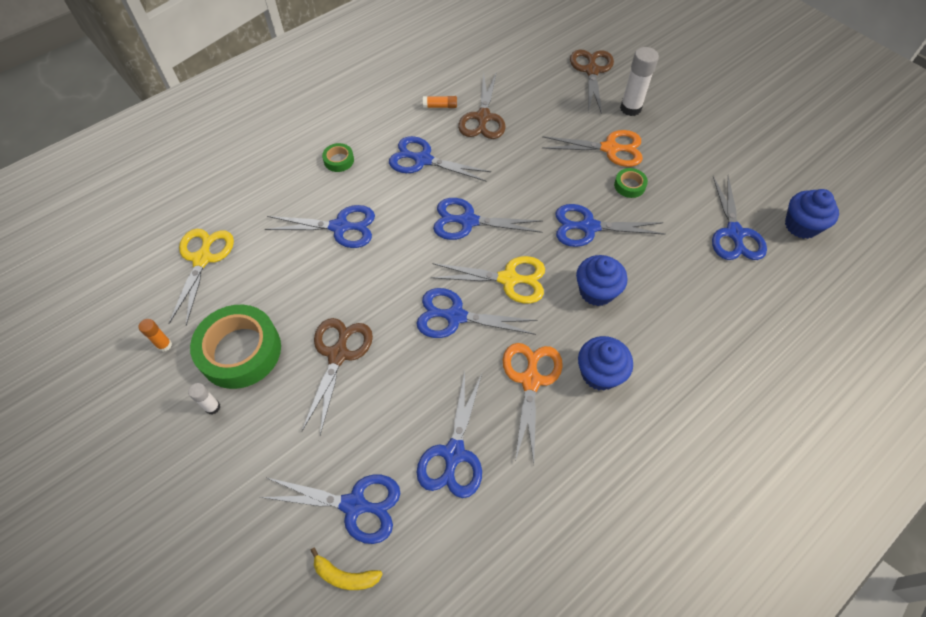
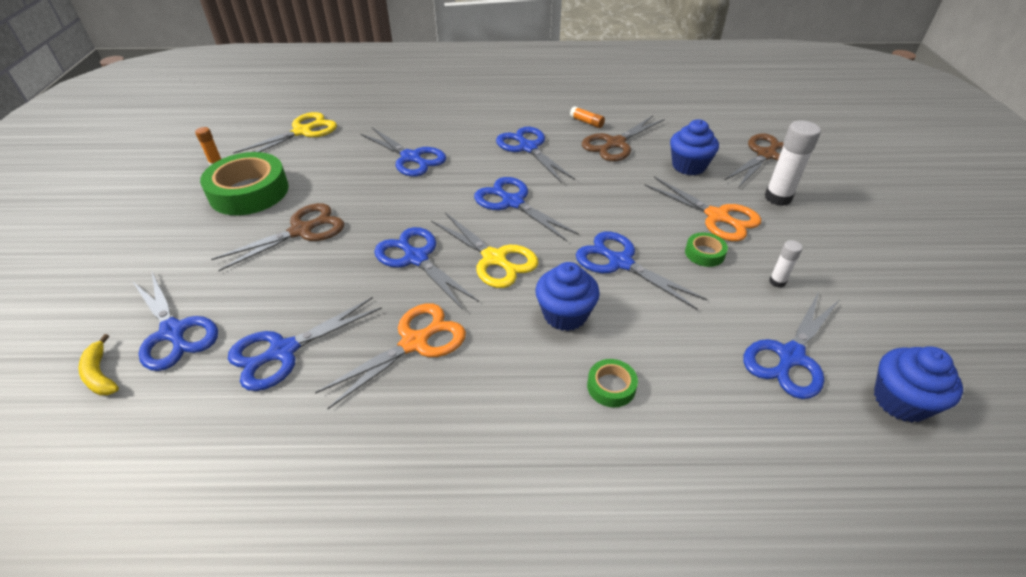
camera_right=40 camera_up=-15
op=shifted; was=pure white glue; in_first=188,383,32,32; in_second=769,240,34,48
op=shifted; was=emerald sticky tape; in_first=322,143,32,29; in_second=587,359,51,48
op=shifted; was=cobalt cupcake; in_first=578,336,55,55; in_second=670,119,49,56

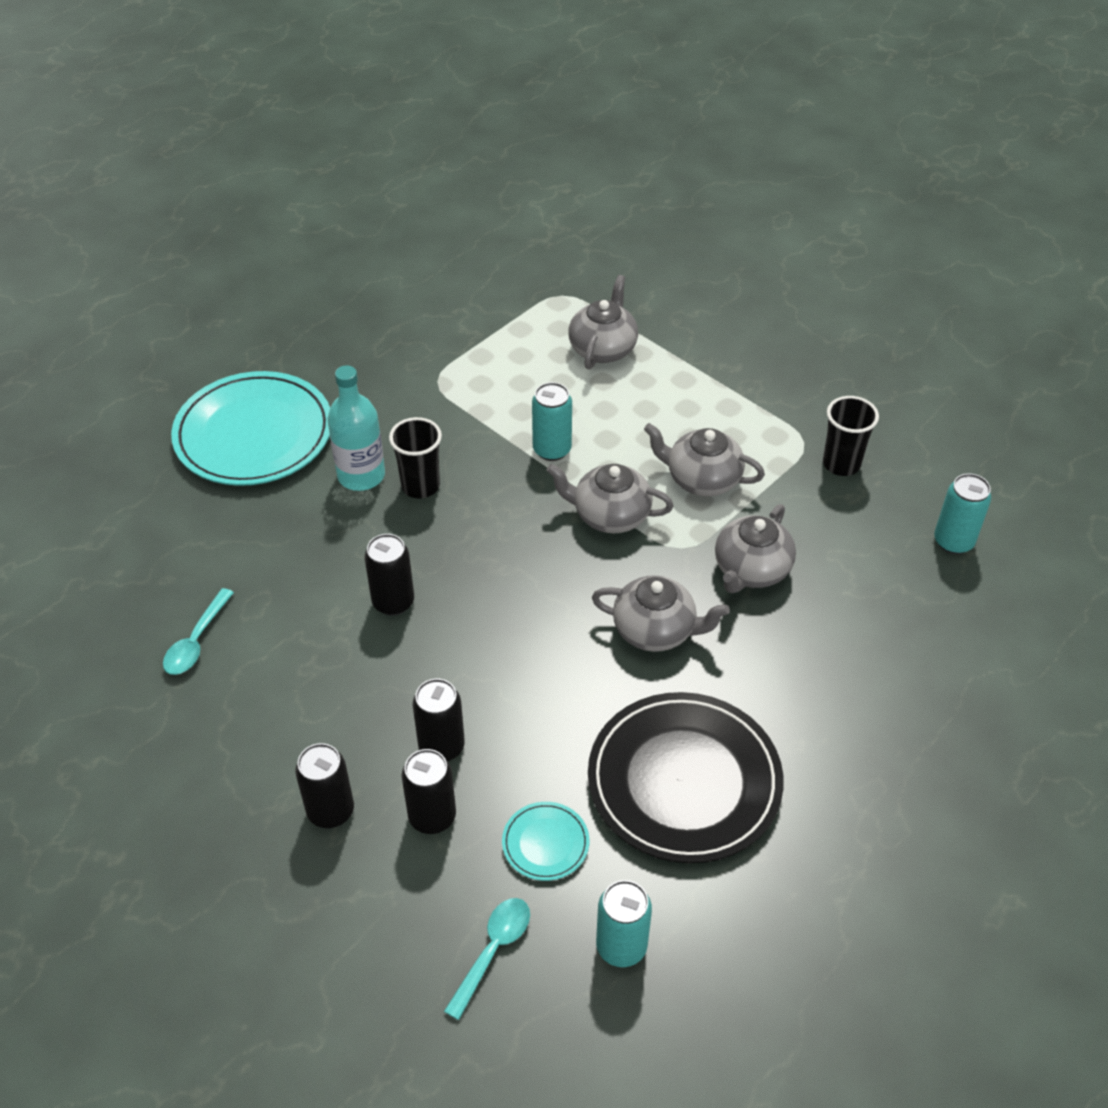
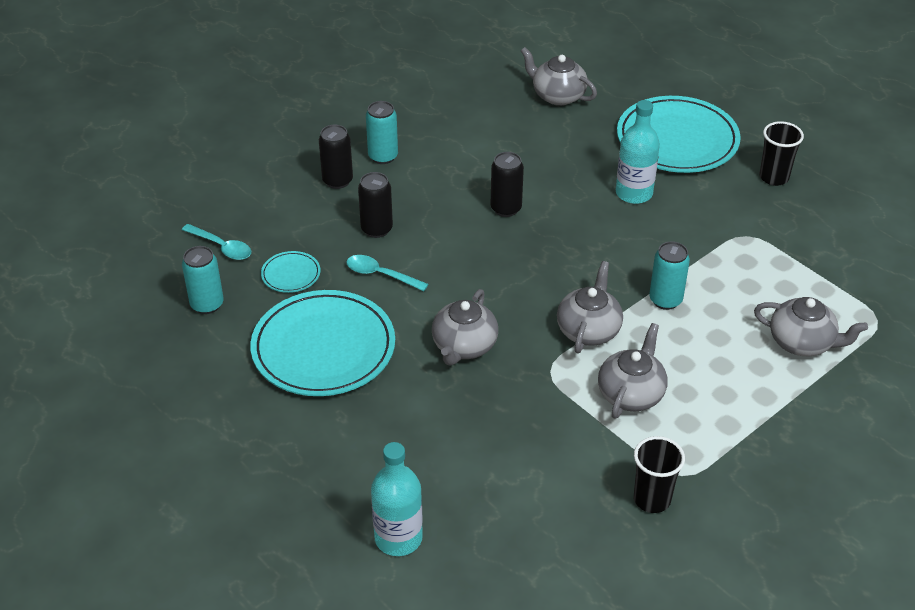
camera_right=95 camera_up=-5
op=gone; was=jet-black soda can; in_first=402,749,54,85
op=new; now=turquoise flask; in_second=371,442,52,114
op=shifted; was=turquoise tablespoon; in_first=163,588,71,87; in_second=346,255,82,36
op=shifted; was=jet-black tumbler; in_first=389,417,53,81; in_second=760,121,44,65
op=shifted; was=gray china teapot; in_first=715,504,81,89; in_second=521,47,76,59
op=shifted; was=turquoise soda can; in_first=934,473,57,81; in_second=366,101,32,63
op=repainted; was=jet-black dinner plate; now=turquoise dinner plate; in_first=588,692,196,171; in_second=250,290,145,106

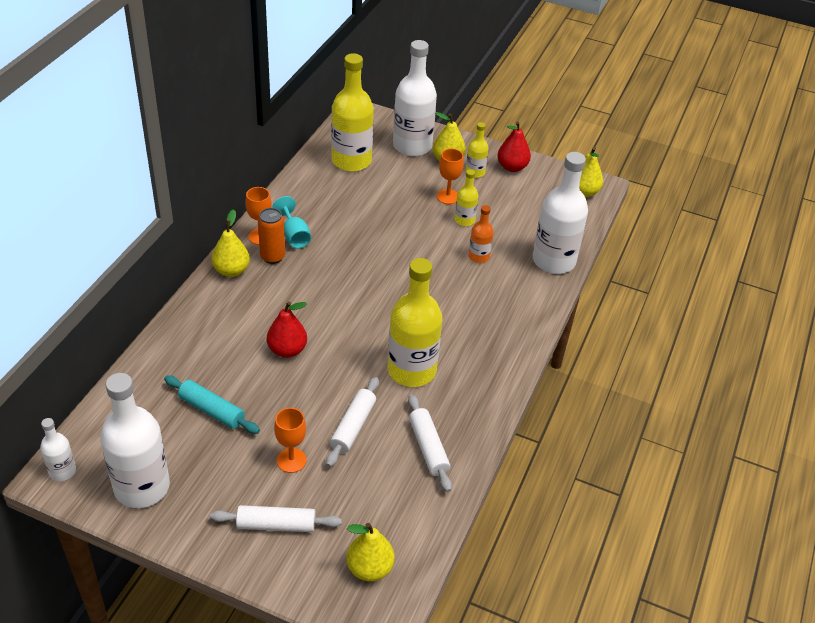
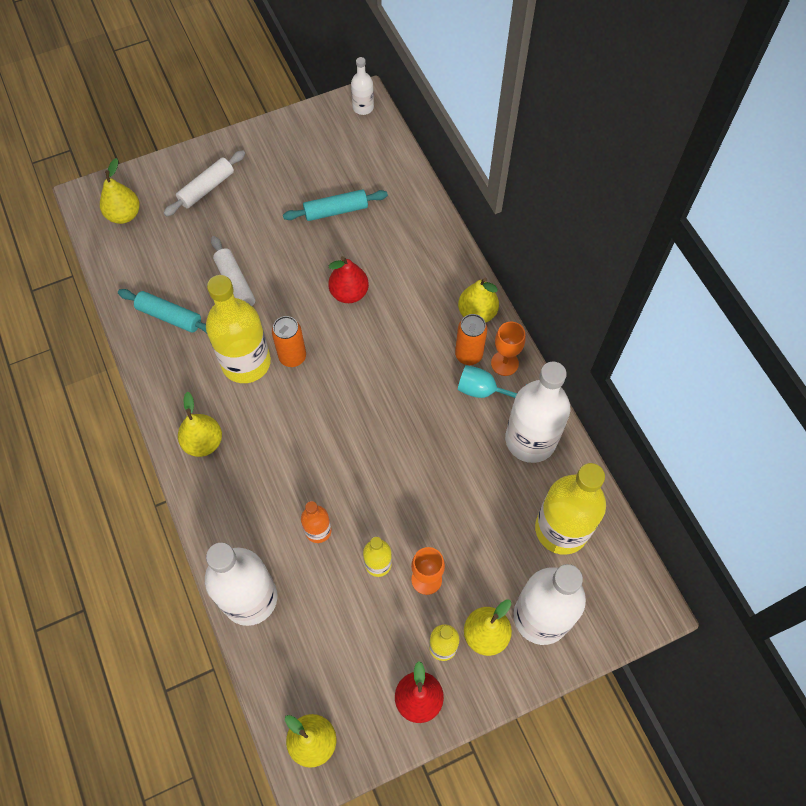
camera_right=135 camera_up=20
op=gone; was=orange-coloured goblet; in_first=274,408,32,65
op=new; now=yellow pear fruit; in_second=178,392,44,65
op=new; now=orange-coloured soda can; in_second=272,316,34,51
op=shifted; was=pure white flask; in_first=100,373,70,135; in_second=505,362,65,101
op=repainted; was=pure white dough roller; now=turquoise dough roller; in_first=408,394,44,98; in_second=118,289,89,44

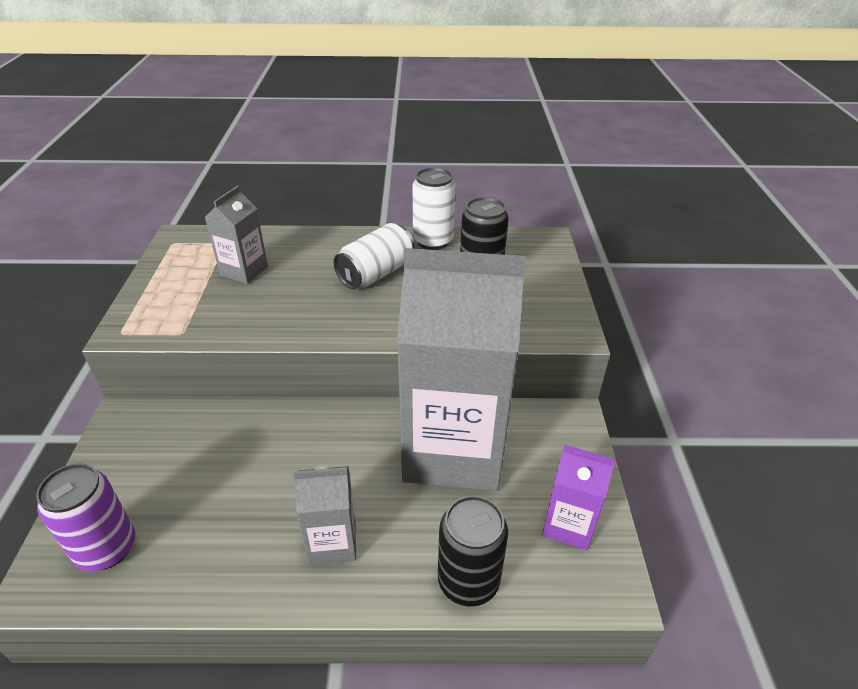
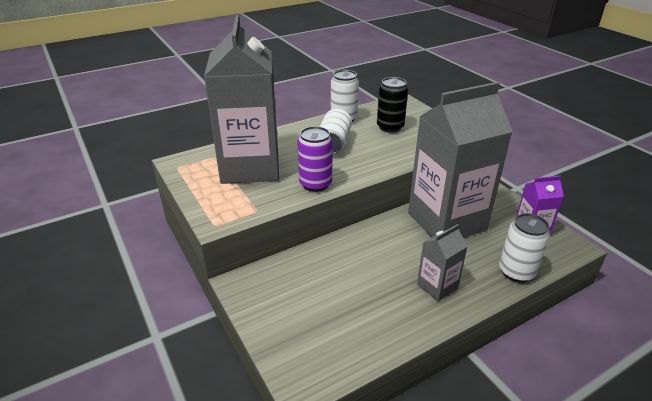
camera_right=-30 camera_up=-5
op=shifted; was=royal purple soda can; in_first=36,463,99,108; in_second=298,126,35,66
op=repainted; was=jet-black soda can; now=pure white soda can; in_first=438,495,70,112; in_second=499,213,51,69
op=scaled; was=gray carton; in_first=205,186,63,98; in_second=204,15,75,169; ratio=2.28

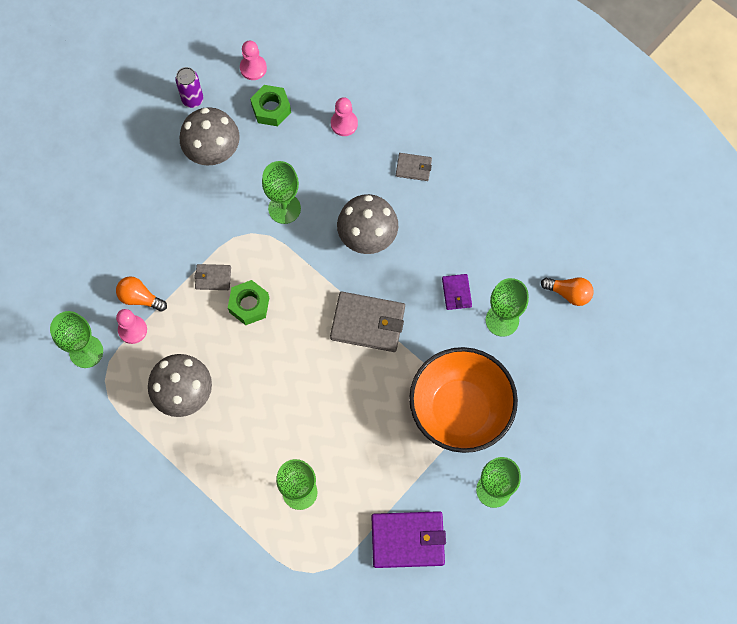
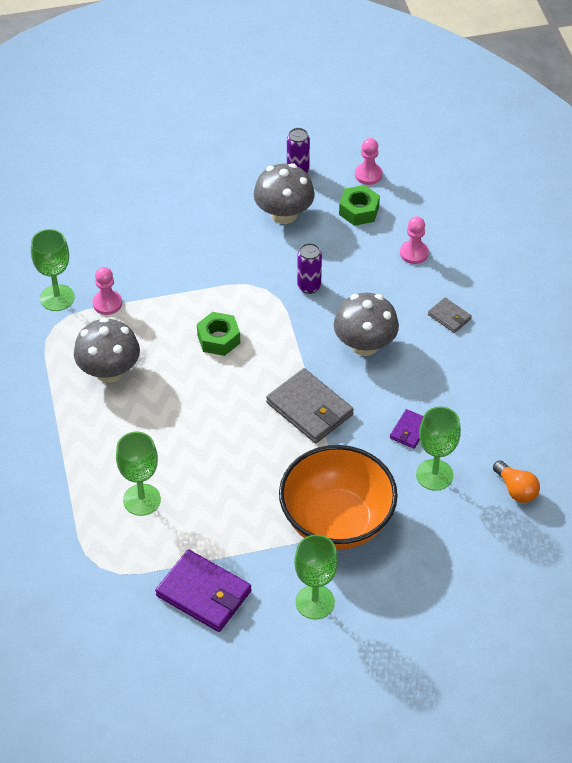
camera_right=35 camera_up=-20
op=gone; was=orange-coloured lightbulb; in_first=116,276,51,36
op=gone; was=gray card wallet; in_first=194,264,37,26
op=swapped; was=emerald goblet; now=royal purple soda can; in_first=262,161,39,63; in_second=297,243,25,51

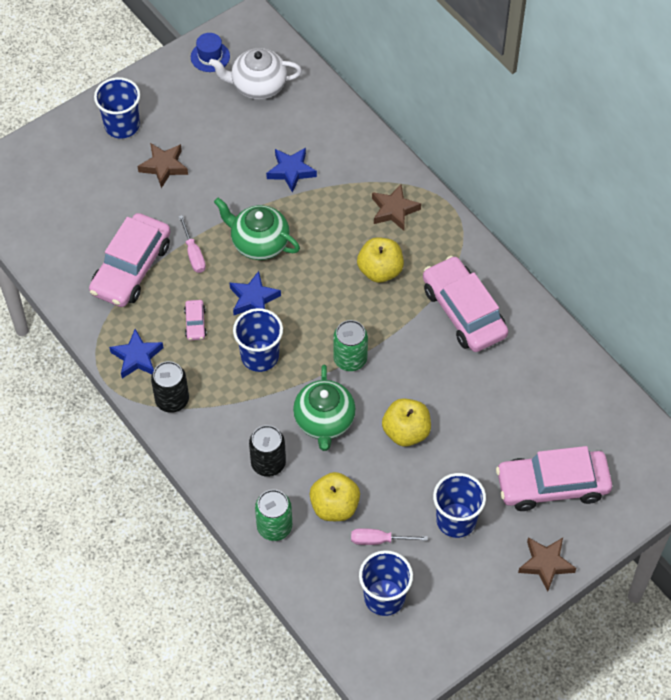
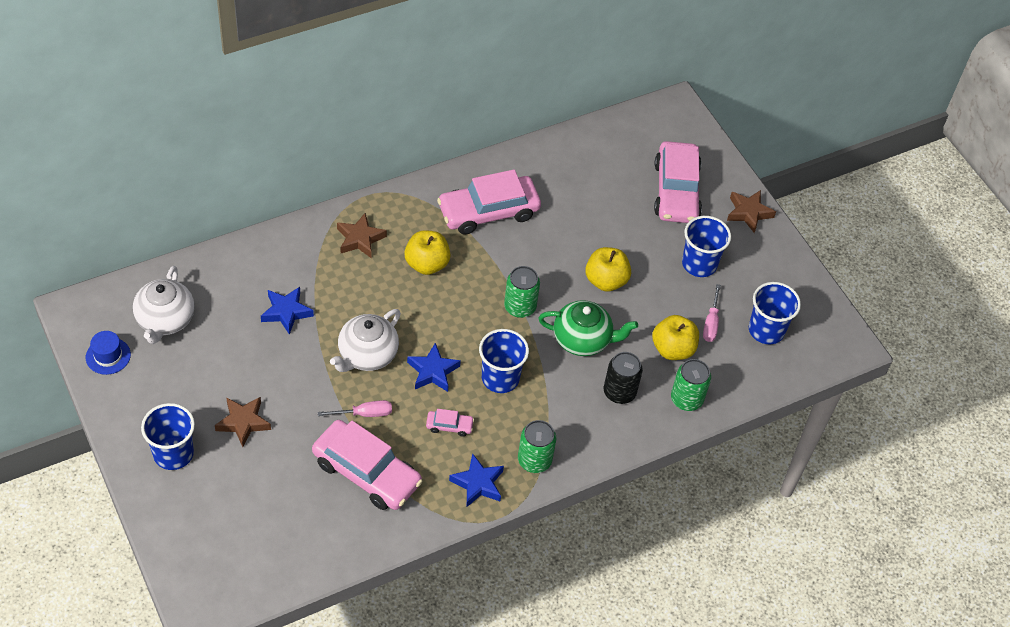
camera_right=-85 camera_up=-5
op=repainted; was=jet-black soda can; now=emerald soda can; in_first=151,361,38,52; in_second=518,420,38,53
op=repainted; was=emerald china teapot; now=pure white china teapot; in_first=214,198,86,62; in_second=330,309,71,63

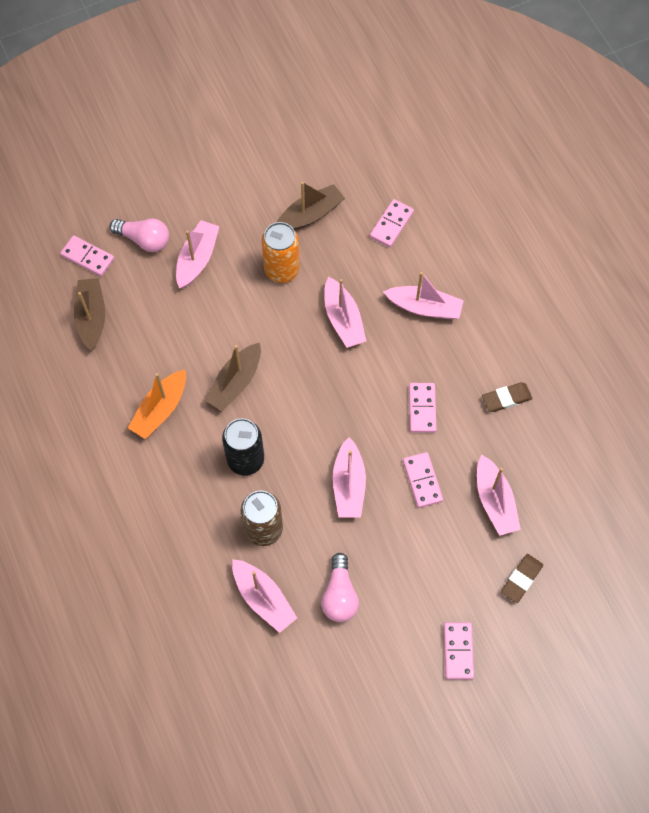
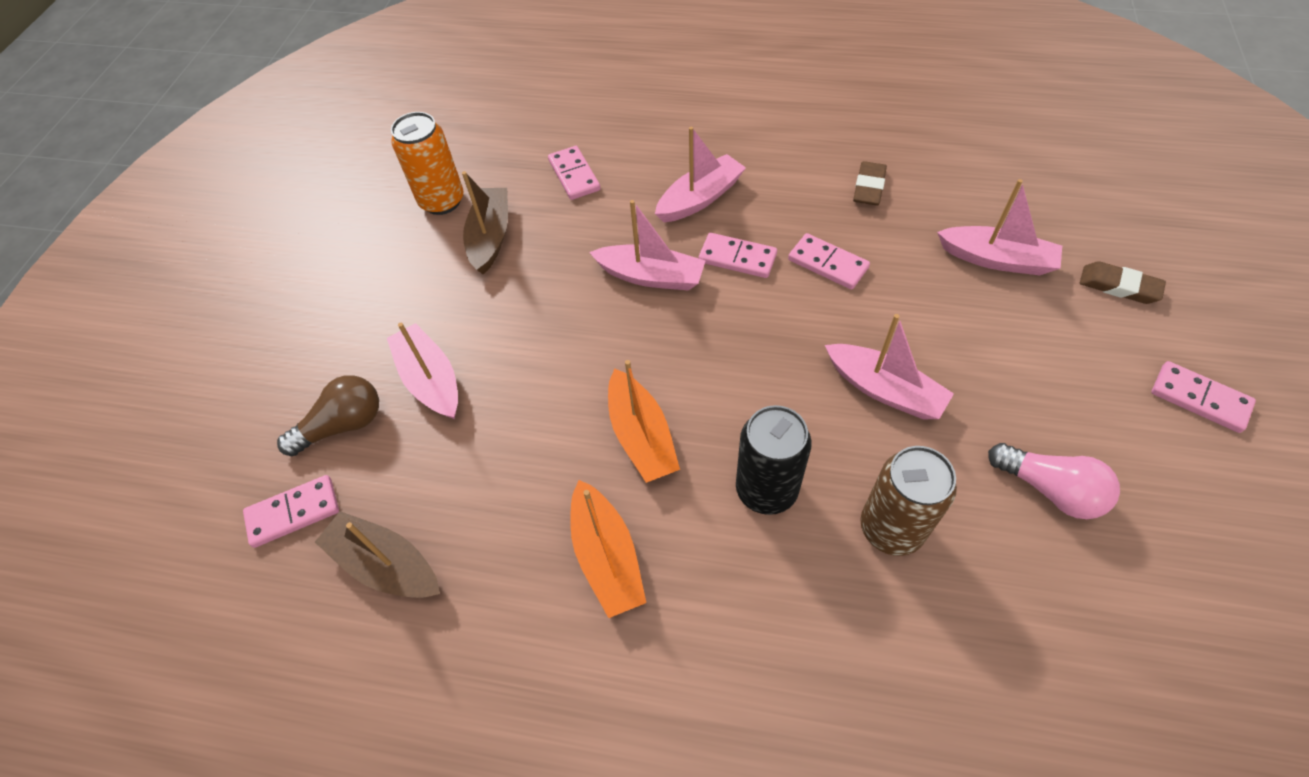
camera_right=-50 camera_up=-10
op=gone; was=rose-pink sailboat; in_first=232,559,65,74
op=shifted; was=orange-coloured soda can; in_first=262,222,38,61; in_second=391,112,73,103
op=shifted; was=rose-pink domino tile; in_first=403,452,40,56; in_second=698,233,79,45
op=repainted; was=rose-pink lightbulb; now=russet lightbulb; in_first=110,219,59,33; in_second=277,375,102,82
op=repainted; was=russet sailboat; now=orange-coloured sailboat; in_first=205,343,56,68; in_second=608,360,72,123
op=rotated; was=russet pencil eraser; in_first=501,554,42,49; in_second=1080,261,86,43; clockwise=-45

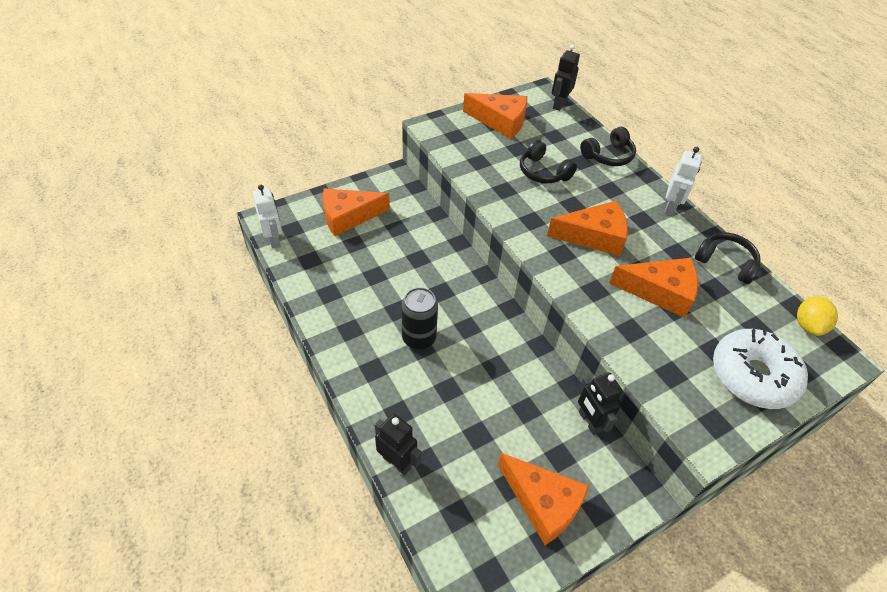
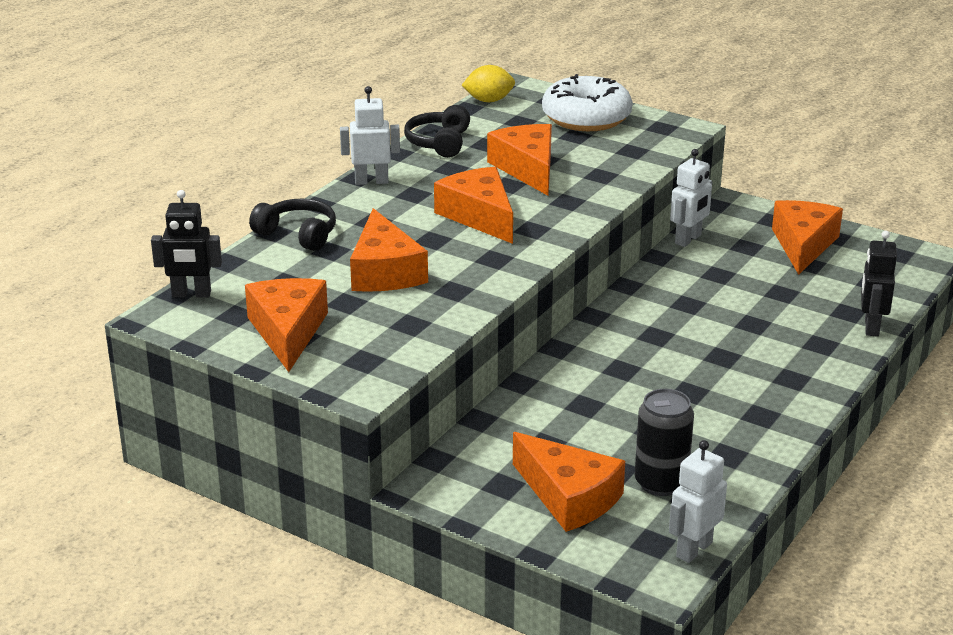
camera_right=-115 camera_up=-20
op=shifted; was=jet-black soda can; in_first=401,287,37,62; in_second=635,389,59,107
op=swapped; was=jet-black headphones; now=orange-coloured cheese; in_first=520,140,57,43; in_second=350,208,78,84
op=repainted; was=jet-black robot figure; now=pure white robot figure; in_first=578,372,45,63; in_second=670,149,42,98

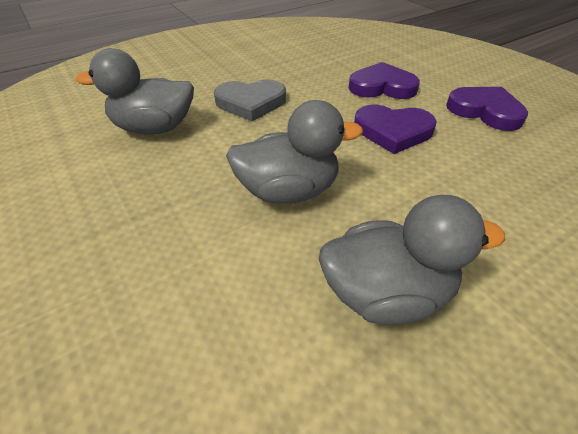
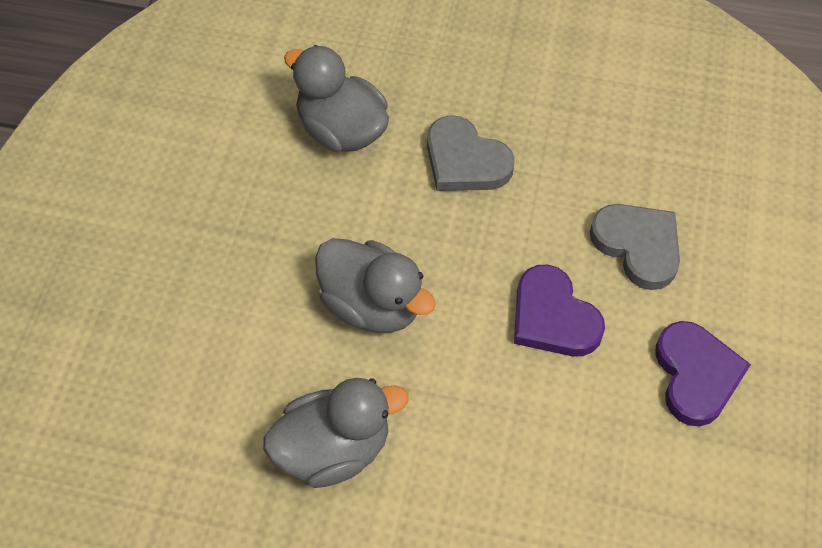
camera_right=45 camera_up=15
op=repainted; was=royal purple love heart; now=gray love heart; in_first=349,62,71,37; in_second=590,204,90,86
op=rotated; was=gray toy duck; in_first=319,195,187,130; in_second=263,378,146,110; clockwise=-60

